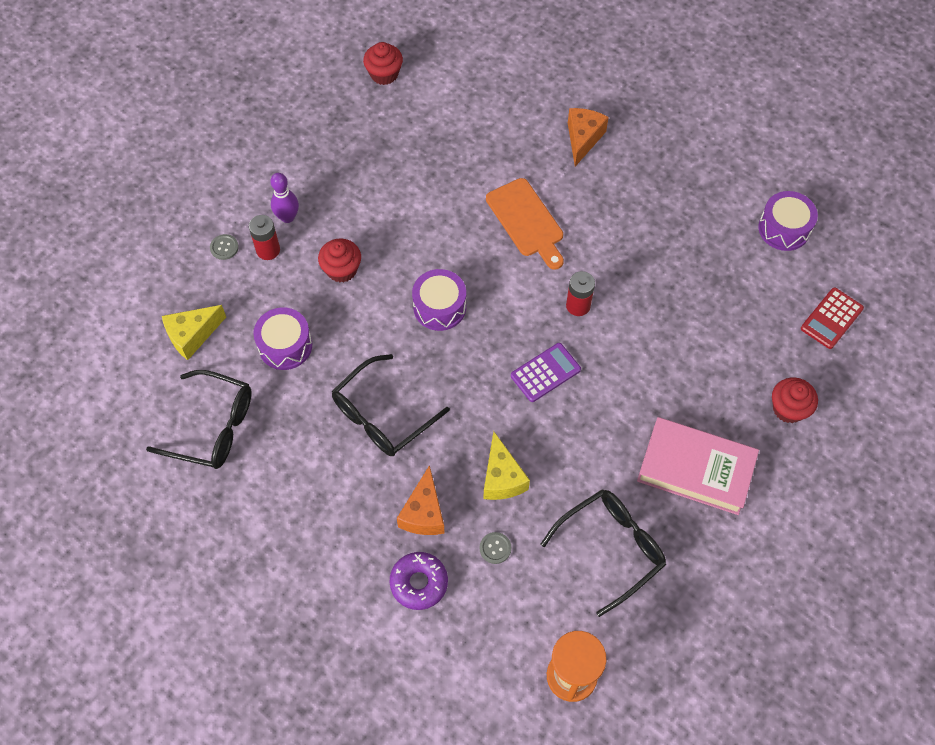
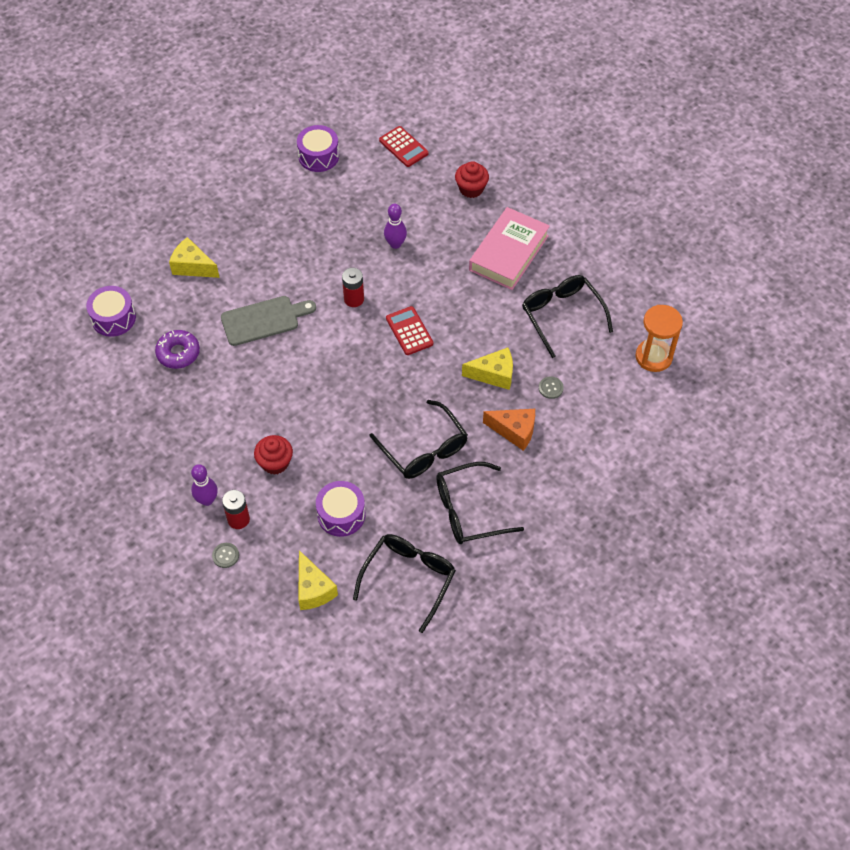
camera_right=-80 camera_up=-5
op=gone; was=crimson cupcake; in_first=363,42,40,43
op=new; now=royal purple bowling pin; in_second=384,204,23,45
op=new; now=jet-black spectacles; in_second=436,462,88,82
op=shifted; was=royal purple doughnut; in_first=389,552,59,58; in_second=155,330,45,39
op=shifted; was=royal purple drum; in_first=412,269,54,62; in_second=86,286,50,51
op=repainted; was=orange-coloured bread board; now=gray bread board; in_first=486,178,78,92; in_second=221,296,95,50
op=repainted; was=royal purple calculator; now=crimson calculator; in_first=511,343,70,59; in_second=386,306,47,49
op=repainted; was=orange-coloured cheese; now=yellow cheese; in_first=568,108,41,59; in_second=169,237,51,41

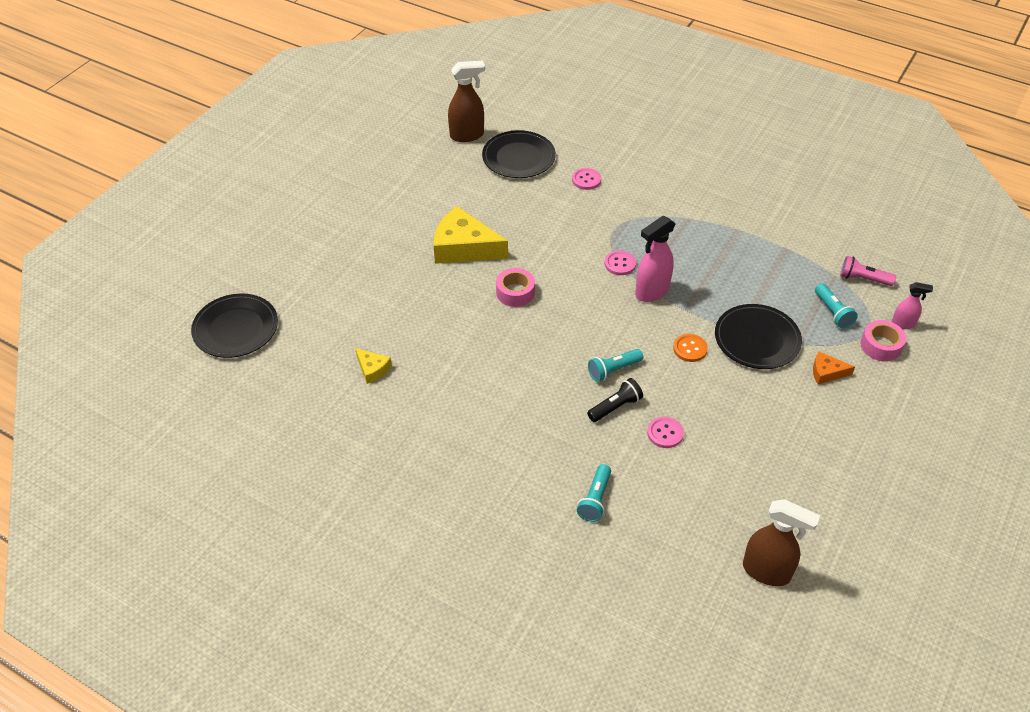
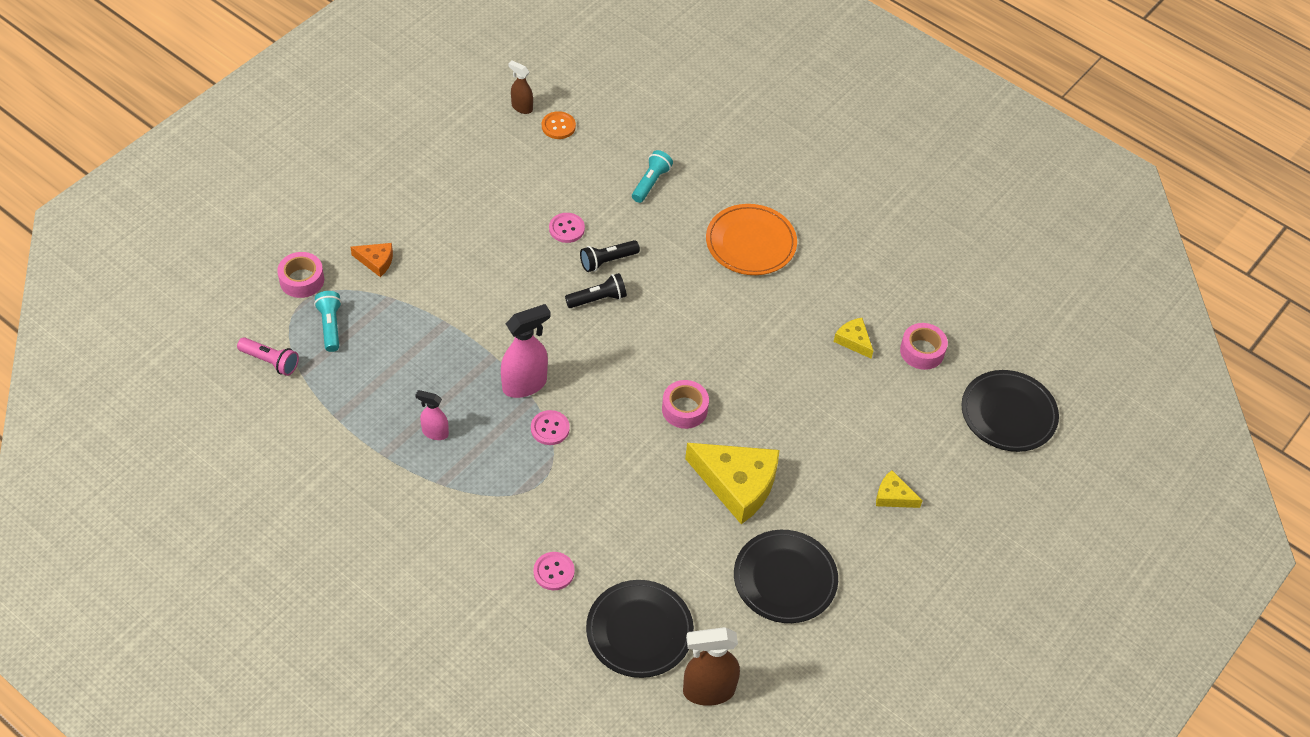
camera_right=-175 camera_up=5
op=new; now=orange-coloured dinner plate; in_second=706,204,91,71
op=new; now=yellow cheese; in_second=876,470,47,38
op=new; now=rose-pink sticky tape; in_second=900,323,48,47
op=shifted; was=orange-coloured sewing button; in_first=673,334,35,28; in_second=542,111,34,28
op=shifted; was=jet-black dinner plate; in_first=715,304,87,65; in_second=734,530,104,93
op=shifted; was=rose-pink spray bottle; in_first=892,282,41,47; in_second=415,390,34,50
op=repainted; was=turquoise flashlight; now=jet-black flashlight; in_first=588,349,55,33; in_second=565,273,62,35
op=scaled; was=russet spray bottle; in_first=743,499,77,87; in_second=508,61,25,53; ratio=0.57

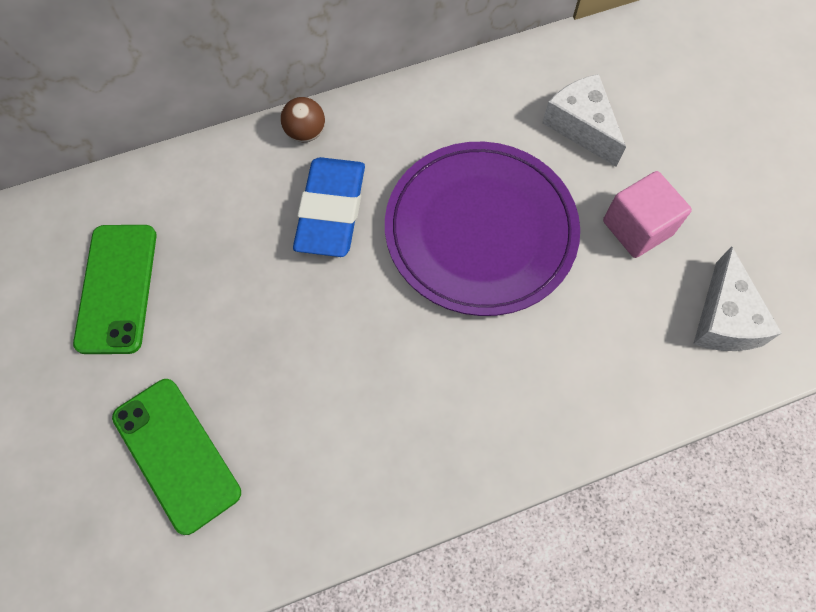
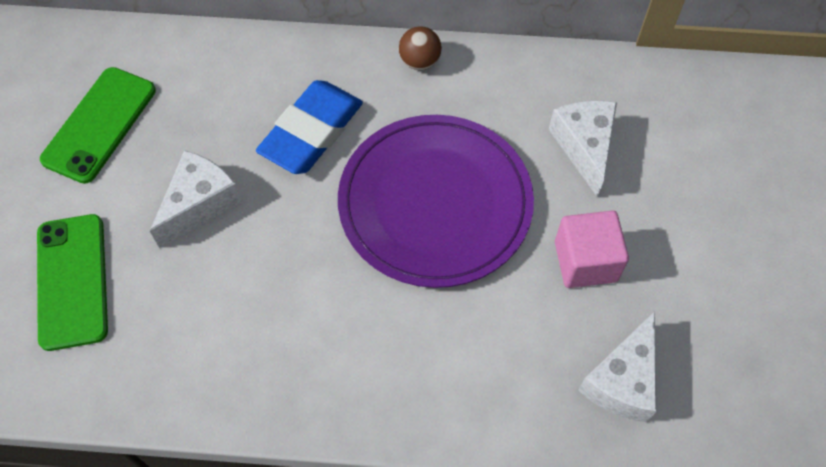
camera_right=25 camera_up=-5
op=new; now=pure white cheese; in_second=150,150,92,98
op=shifted; was=russet ball; in_first=281,97,44,45; in_second=399,26,43,44

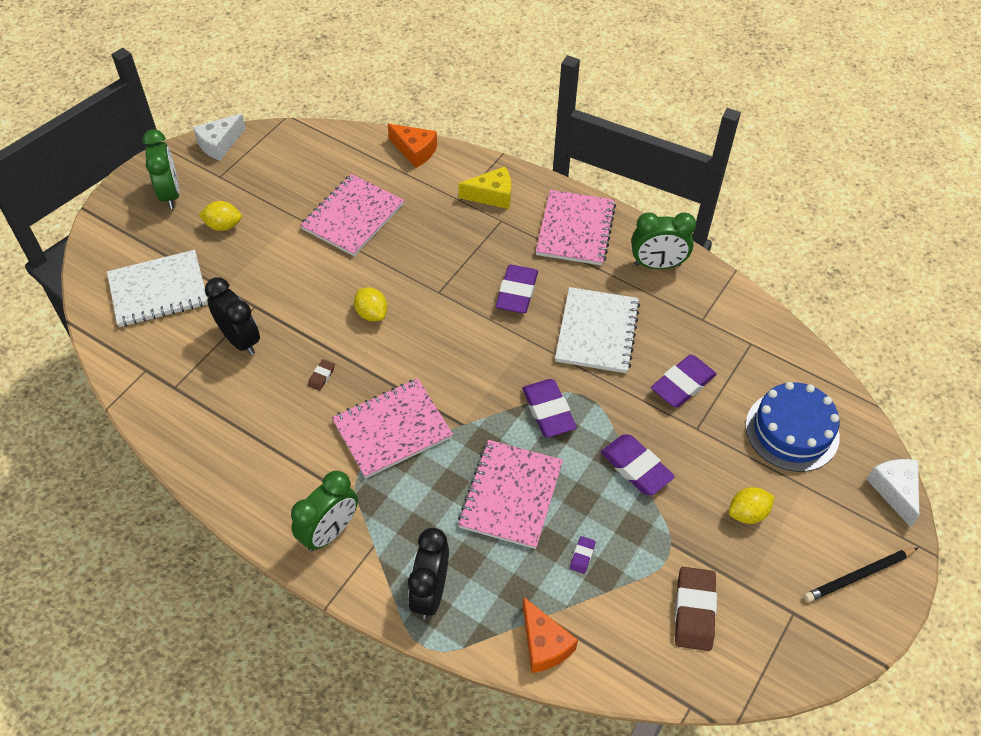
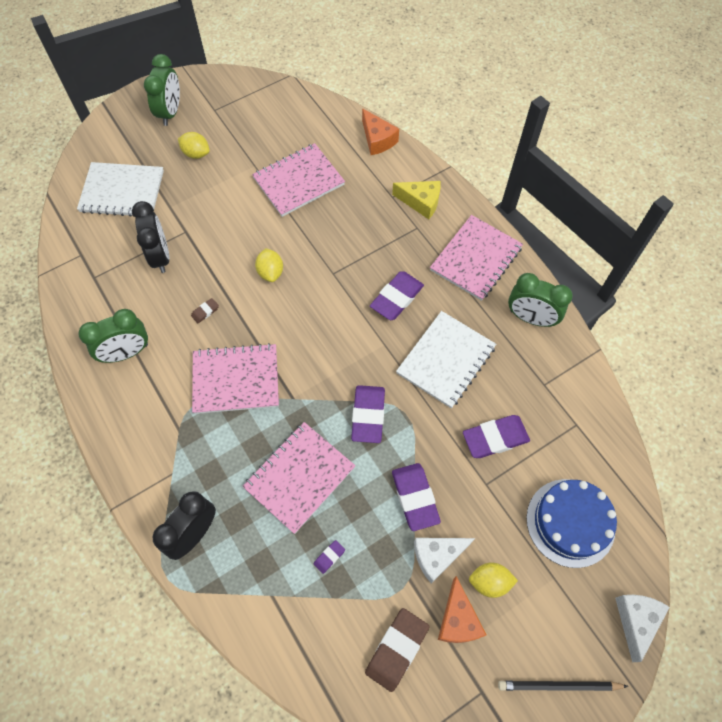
camera_right=25 camera_up=10
op=shifted; was=pure white cheese; in_first=193,113,53,48; in_second=414,538,61,45
op=shifted; was=emerald alarm clock; in_first=291,471,67,81; in_second=78,309,70,54
op=shifted; was=orange-coloured cheese; in_first=523,597,55,76; in_second=438,576,49,67

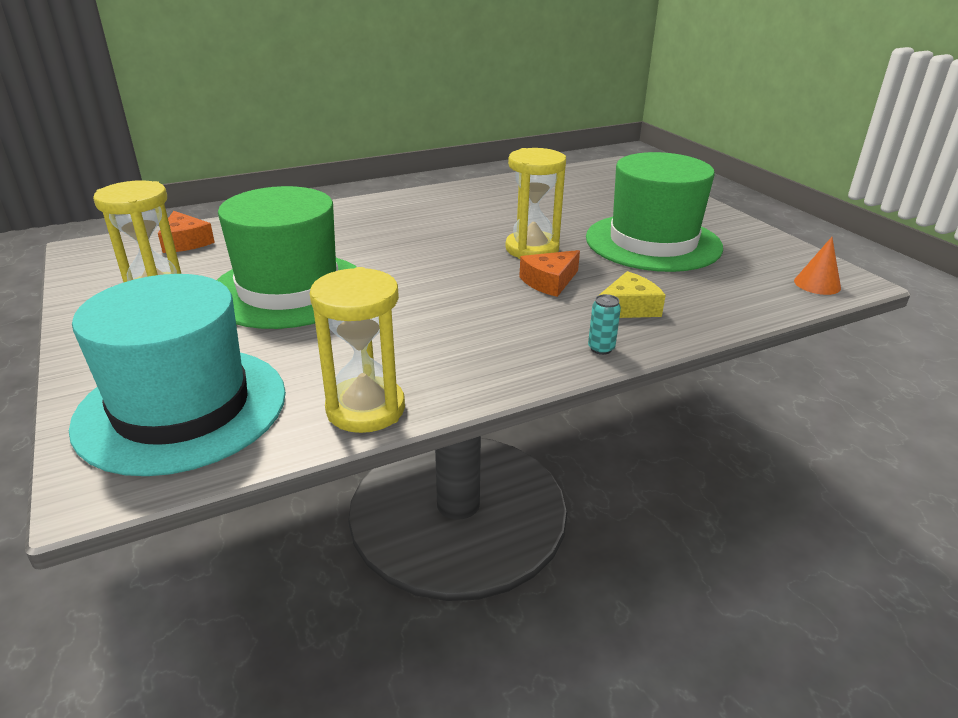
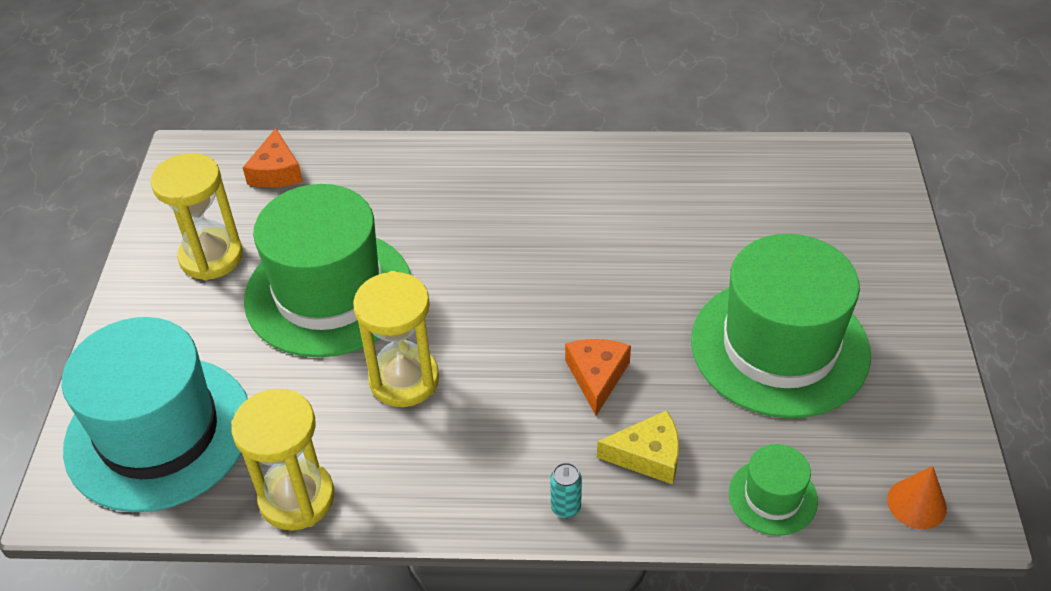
camera_right=30 camera_up=15
op=new; now=emerald tall hat; in_second=729,444,89,92
op=shifted; was=yellow sand timer; in_first=505,148,61,111; in_second=353,271,86,136
op=rotated; was=orange-coloured cheese; in_first=519,250,61,47; in_second=565,339,66,77; clockwise=105

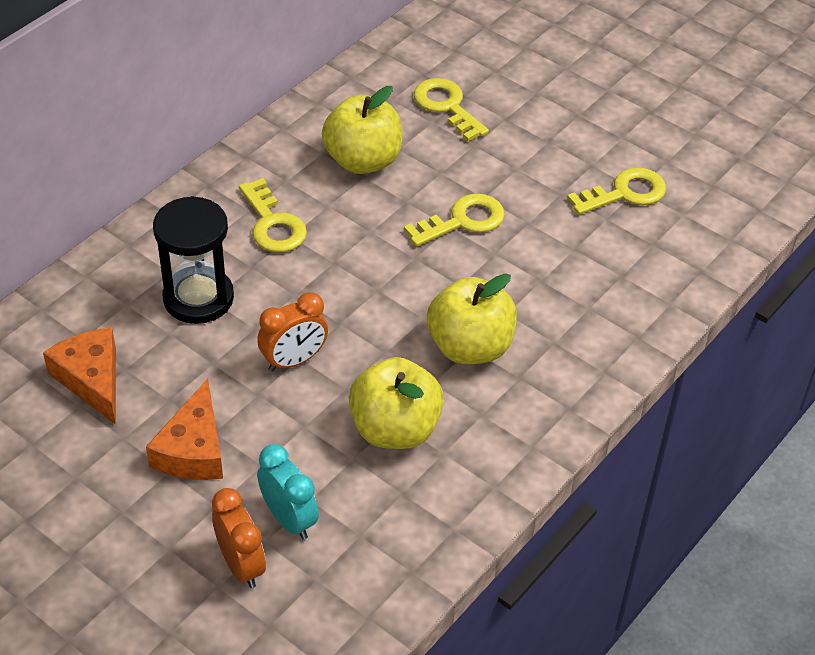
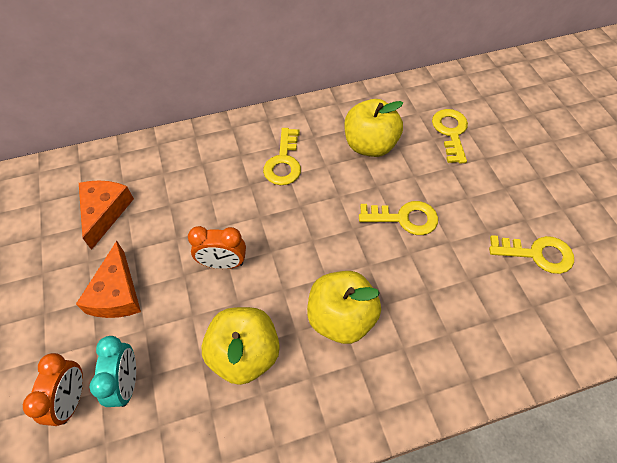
camera_right=35 camera_up=10
op=gone; was=jet-black sand timer; in_first=153,196,81,128
op=rotated; was=orange-coloured cheese; in_first=146,379,77,101; in_second=76,241,65,77; clockwise=-45

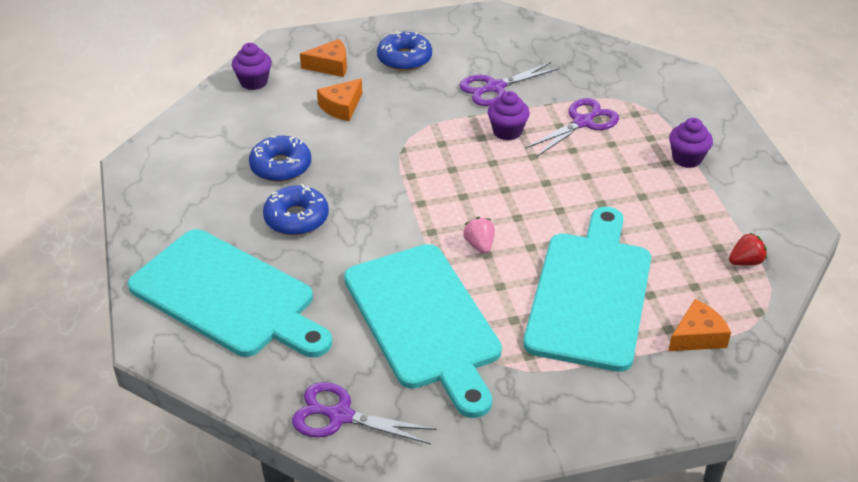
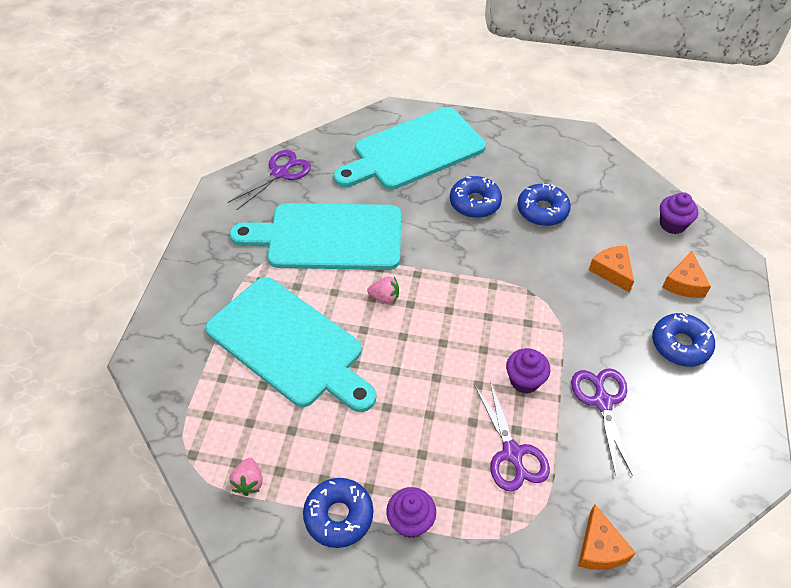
camera_right=115 camera_up=10
op=new; now=cobalt doughnut; in_second=303,478,70,70
op=shifted; was=orange-coloured cheese; in_first=668,299,63,52; in_second=578,504,58,66
op=repainted; was=crimson toy strawberry; now=rose-pink toy strawberry; in_first=729,232,38,33; in_second=229,458,34,38

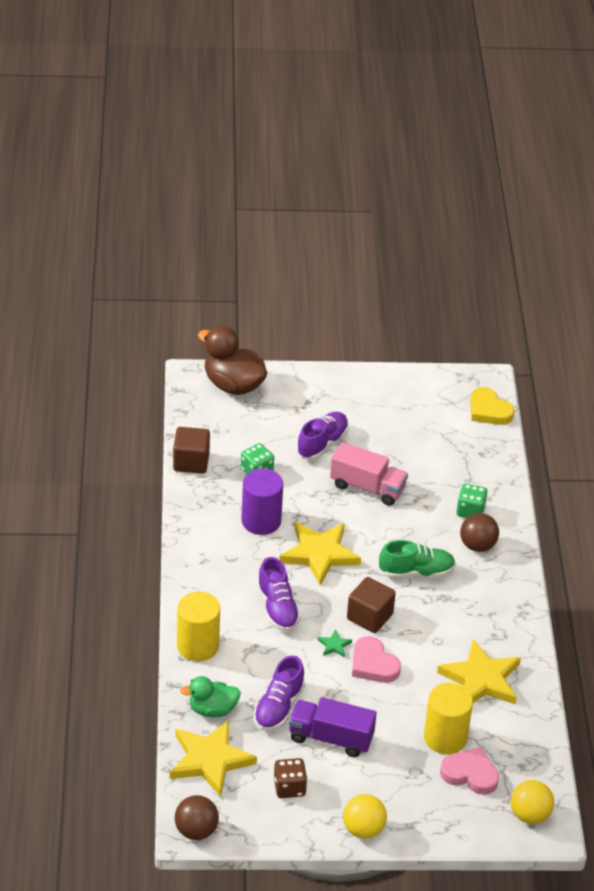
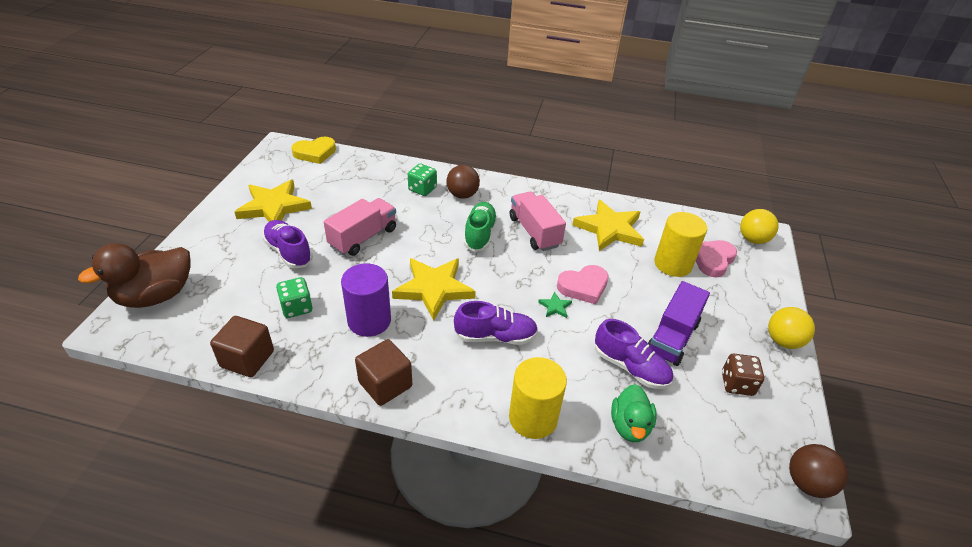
camera_right=-75 camera_up=0
op=new; now=rose-pink truck; in_second=510,191,56,60
op=shifted; was=yellow five-pointed star; in_first=170,720,87,77; in_second=235,179,77,43
op=shifted; was=russet block; in_first=347,577,49,56; in_second=355,339,57,67

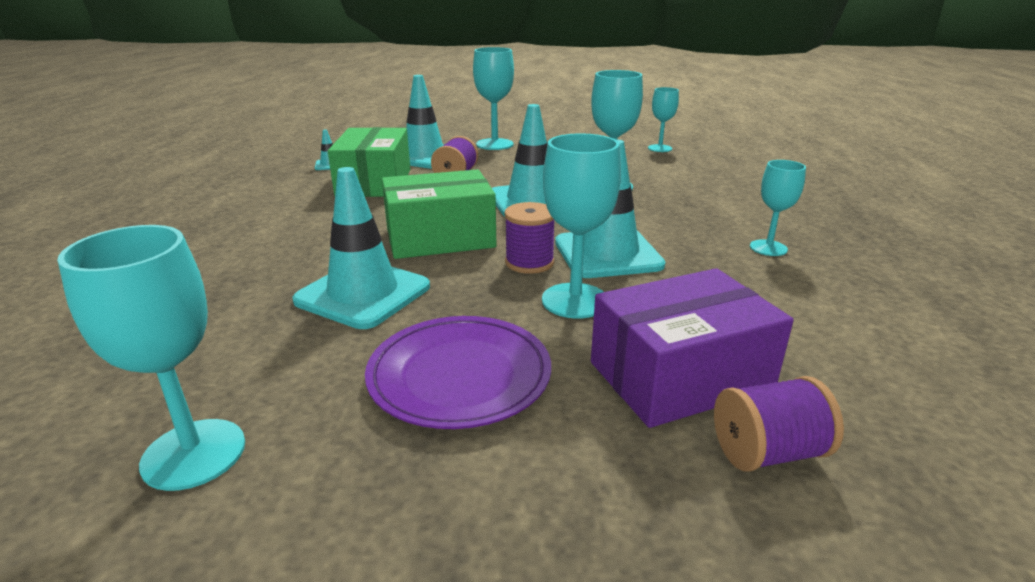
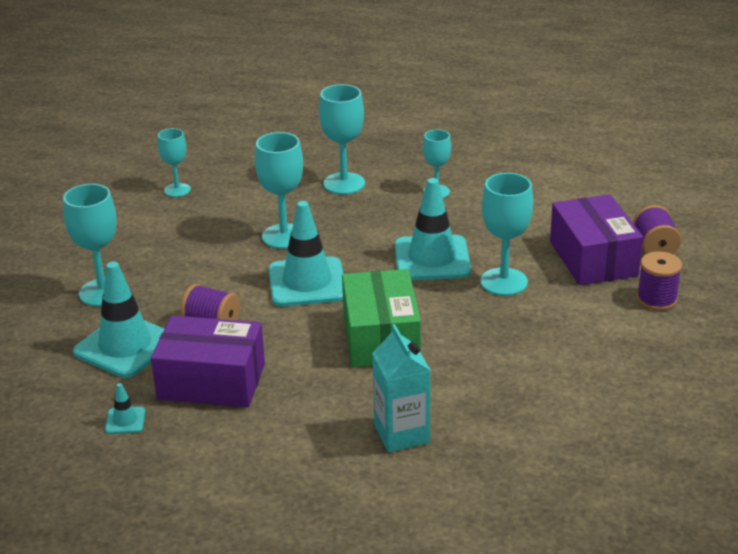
camera_right=-80 camera_up=5
op=gone; was=turquoise traffic cone; in_first=292,167,138,162
op=gone; was=royal purple dinner plate; in_first=365,316,186,113
op=new; now=turquoise carton; in_second=372,324,59,128
op=shifted; was=turquoise goblet; in_first=57,225,188,266; in_second=319,84,46,111
op=shifted; was=royal purple bobbin; in_first=504,202,50,72; in_second=637,251,45,60
op=repainted; was=emerald package; now=royal purple package; in_first=328,127,82,70; in_second=151,315,114,92

